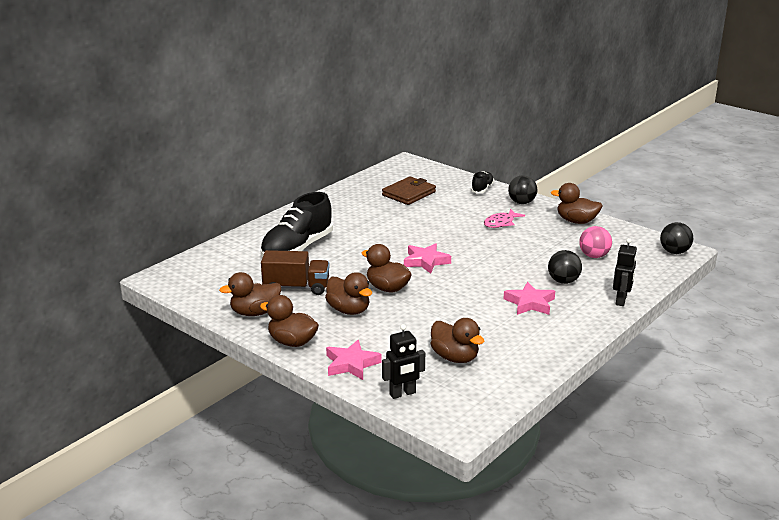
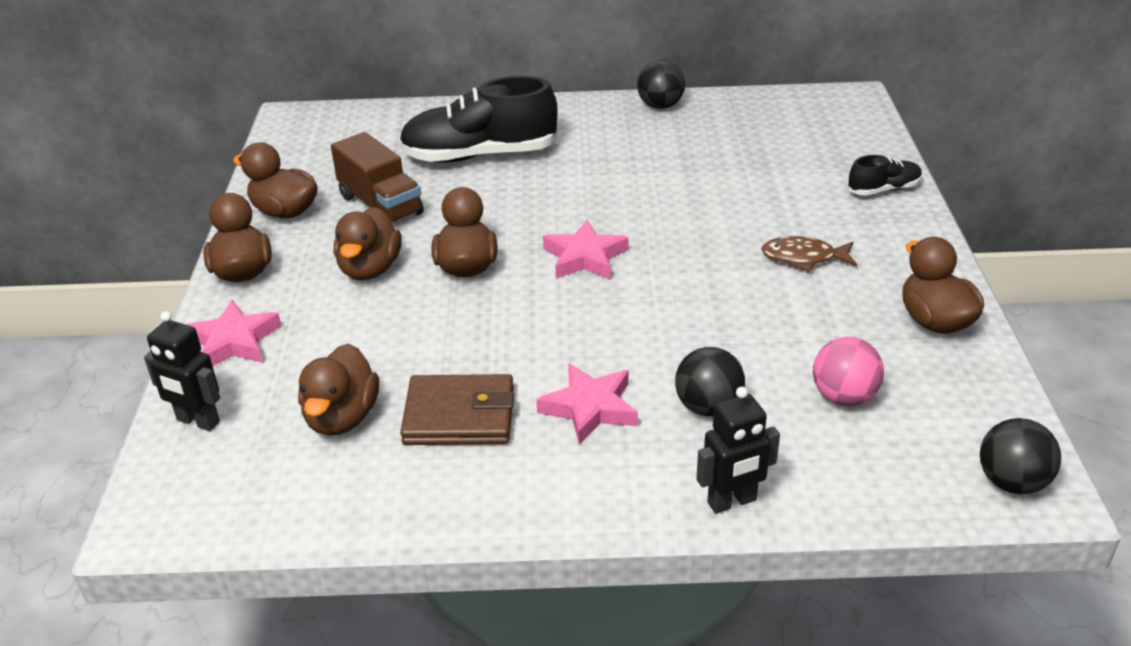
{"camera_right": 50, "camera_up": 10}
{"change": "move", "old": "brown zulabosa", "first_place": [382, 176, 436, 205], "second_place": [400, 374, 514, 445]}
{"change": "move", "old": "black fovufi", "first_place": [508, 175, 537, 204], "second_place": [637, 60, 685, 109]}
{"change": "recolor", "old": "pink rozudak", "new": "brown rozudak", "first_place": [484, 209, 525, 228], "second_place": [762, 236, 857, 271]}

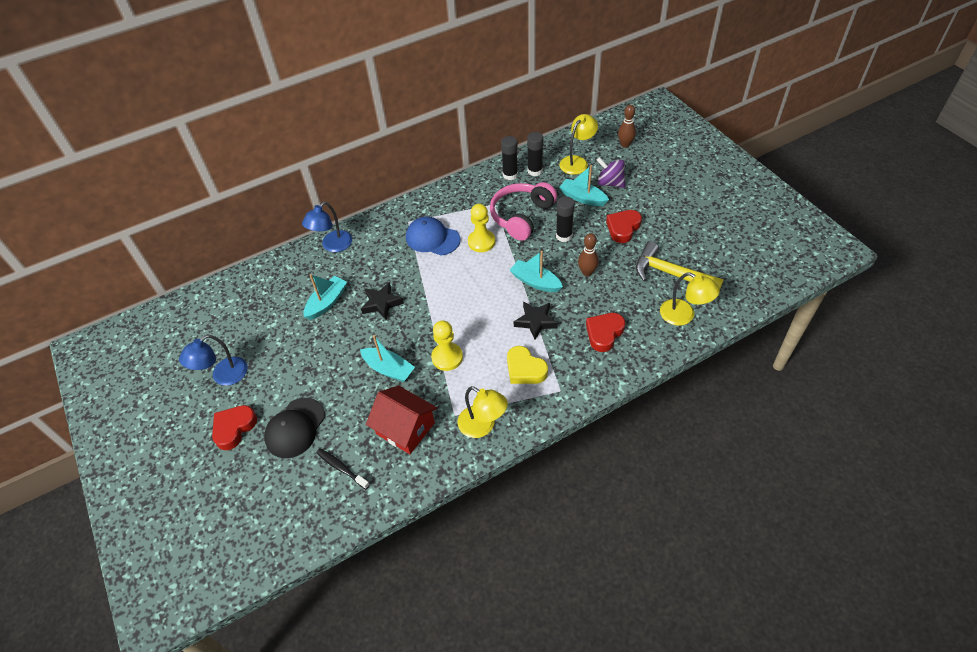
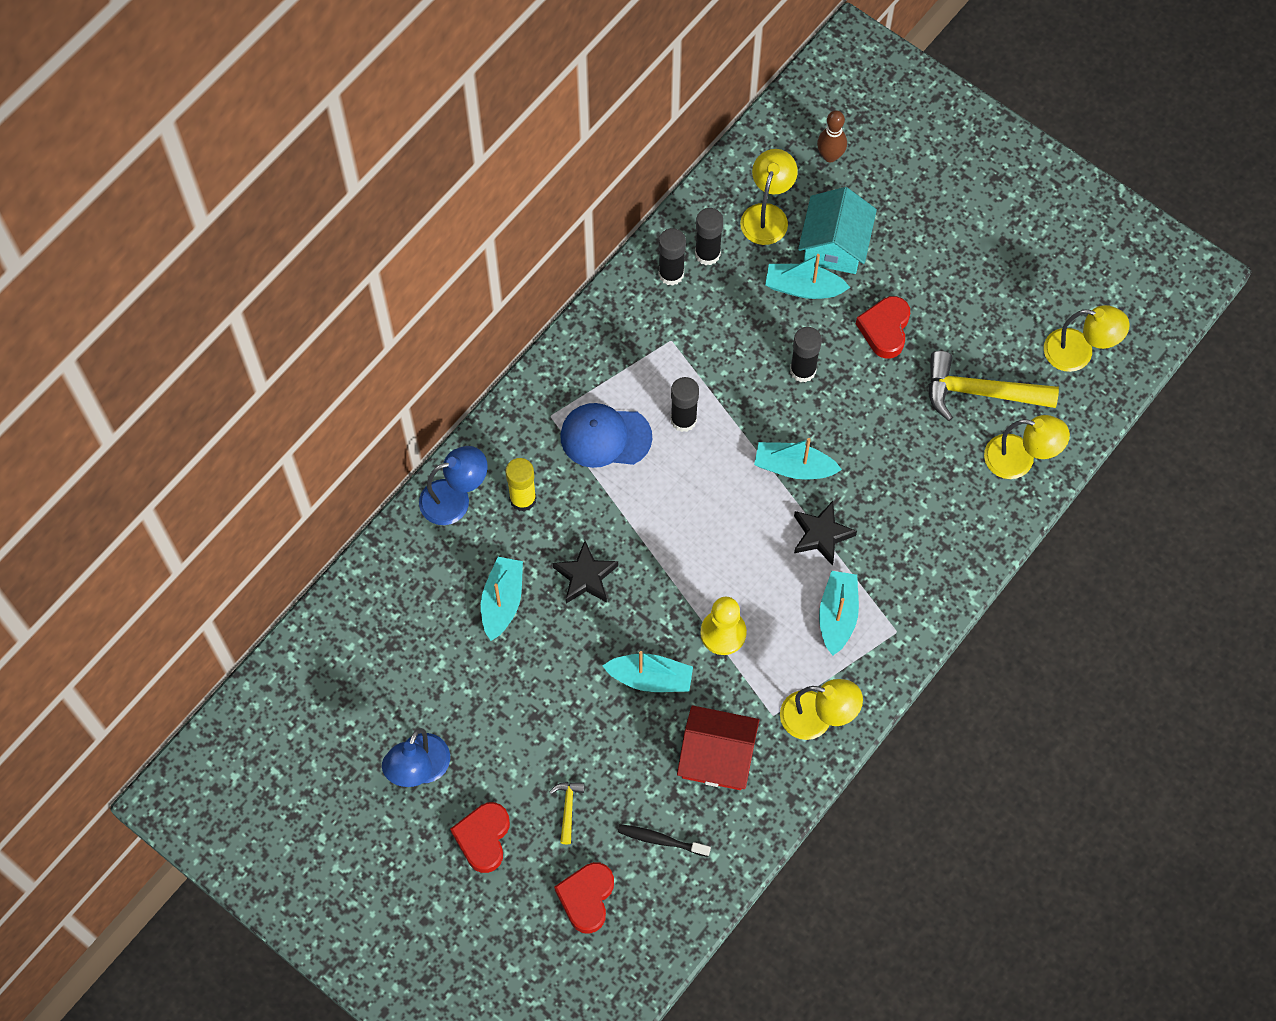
{"camera_right": -25, "camera_up": 15}
{"change": "rotate", "old": "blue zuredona", "first_place": [302, 201, 352, 252], "second_place": [419, 446, 487, 525], "degrees": -120}
{"change": "insert", "new": "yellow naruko", "second_place": [505, 458, 536, 512]}
{"change": "replace", "old": "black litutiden", "new": "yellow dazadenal", "first_place": [264, 398, 325, 458], "second_place": [549, 782, 585, 845]}
{"change": "move", "old": "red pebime", "first_place": [586, 313, 625, 352], "second_place": [554, 862, 614, 934]}
{"change": "replace", "old": "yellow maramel", "new": "black naruko", "first_place": [468, 204, 495, 252], "second_place": [671, 377, 699, 432]}
{"change": "replace", "old": "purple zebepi", "new": "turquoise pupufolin", "first_place": [597, 157, 625, 188], "second_place": [798, 187, 877, 274]}
{"change": "replace", "old": "yellow pebime", "new": "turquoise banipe", "first_place": [507, 346, 548, 384], "second_place": [819, 571, 859, 656]}
{"change": "insert", "new": "yellow zuredona", "second_place": [1044, 305, 1130, 372]}
{"change": "delete", "old": "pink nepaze", "first_place": [490, 182, 557, 241]}
{"change": "delete", "old": "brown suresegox", "first_place": [578, 233, 599, 276]}

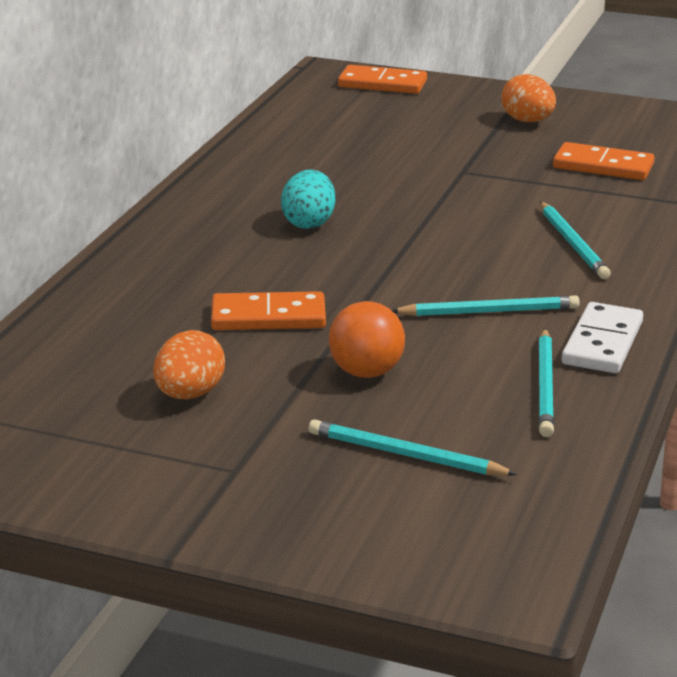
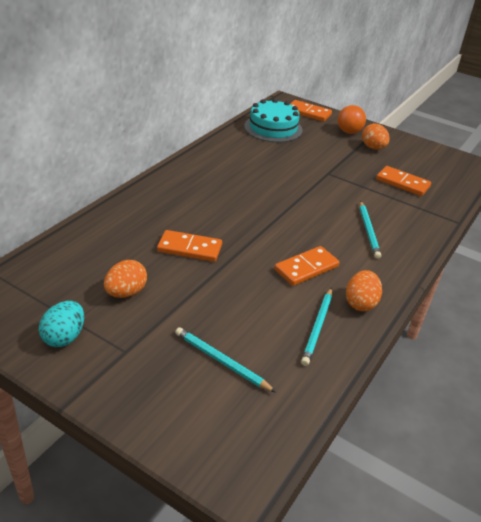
{"camera_right": 10, "camera_up": 10}
{"change": "move", "old": "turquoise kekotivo", "first_place": [281, 170, 336, 229], "second_place": [39, 301, 84, 347]}
{"change": "insert", "new": "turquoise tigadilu", "second_place": [244, 99, 303, 142]}
{"change": "replace", "old": "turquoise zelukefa", "new": "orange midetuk", "first_place": [392, 295, 580, 316], "second_place": [274, 246, 340, 286]}
{"change": "move", "old": "orange fovufi", "first_place": [329, 301, 405, 378], "second_place": [338, 105, 366, 134]}
{"change": "replace", "old": "white midetuk", "new": "orange kekotivo", "first_place": [561, 302, 643, 373], "second_place": [346, 270, 382, 311]}

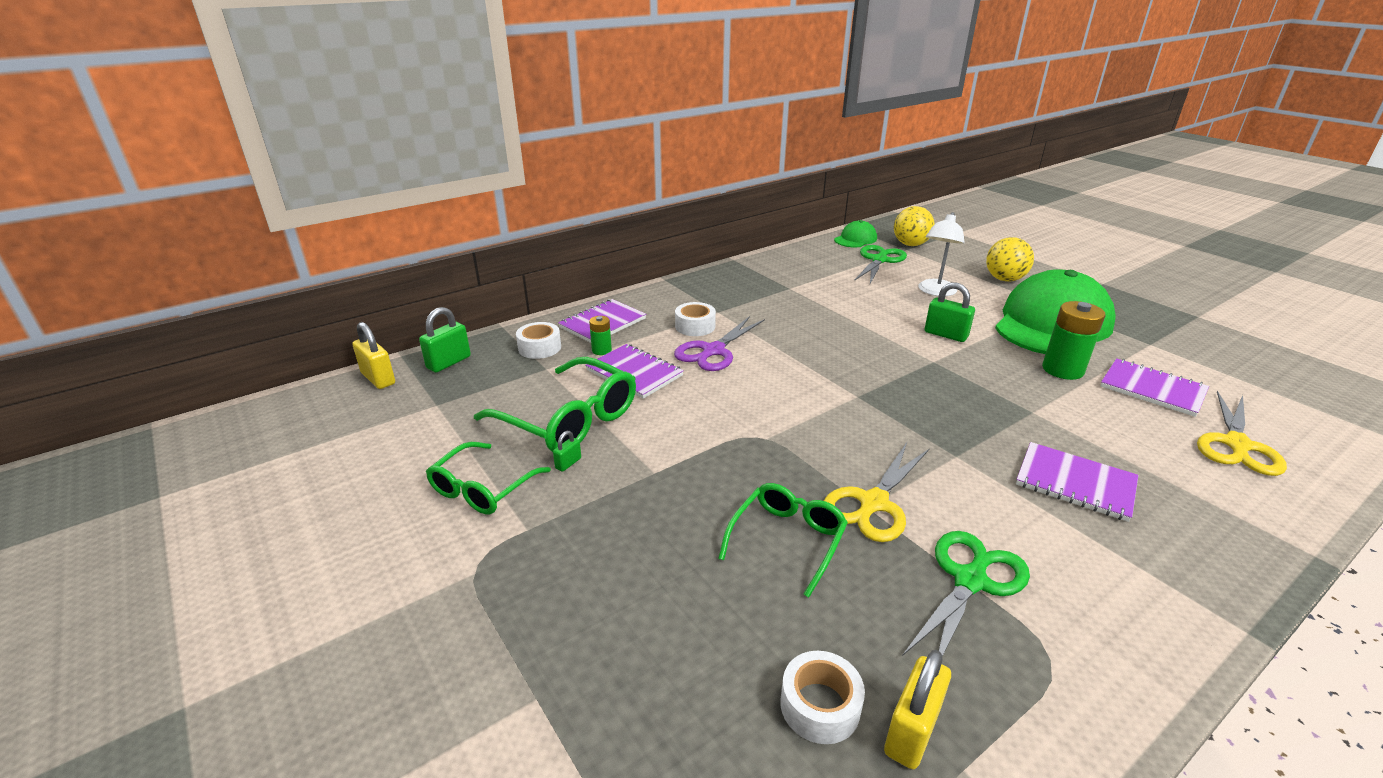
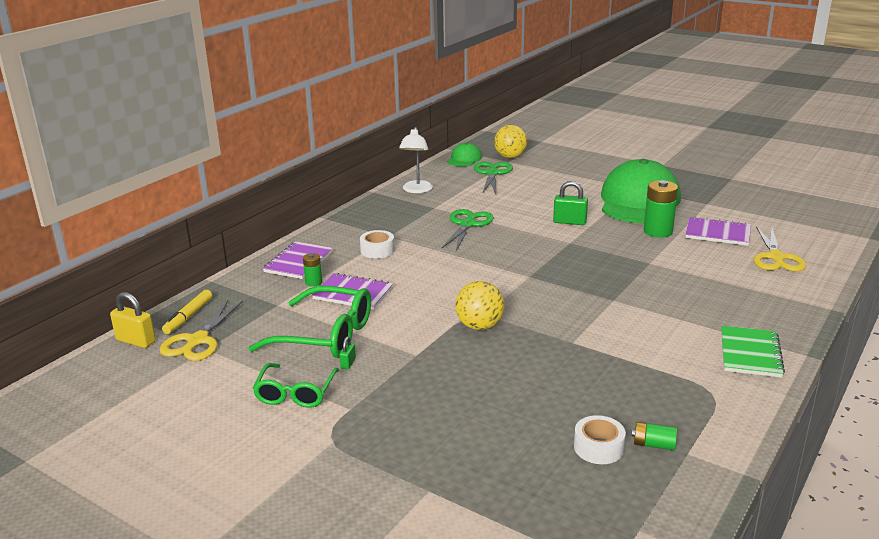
{"camera_right": -20, "camera_up": -5}
{"change": "move", "old": "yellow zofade", "first_place": [824, 442, 930, 542], "second_place": [160, 300, 243, 361]}
{"change": "replace", "old": "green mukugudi", "new": "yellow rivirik", "first_place": [419, 307, 471, 373], "second_place": [162, 290, 212, 334]}
{"change": "move", "old": "white zuredona", "first_place": [918, 212, 965, 296], "second_place": [399, 127, 433, 193]}
{"change": "move", "old": "green zofade", "first_place": [902, 531, 1030, 657], "second_place": [442, 209, 494, 251]}
{"change": "move", "old": "yellow fovufi", "first_place": [986, 237, 1034, 282], "second_place": [455, 281, 505, 330]}
{"change": "replace", "old": "yellow mukugudi", "new": "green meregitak", "first_place": [884, 650, 951, 769], "second_place": [632, 422, 677, 450]}
{"change": "insert", "new": "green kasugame", "second_place": [721, 326, 785, 378]}
{"change": "delete", "old": "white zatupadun", "first_place": [516, 322, 561, 359]}
{"change": "delete", "old": "purple zofade", "first_place": [674, 316, 765, 371]}
{"change": "delete", "old": "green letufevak", "first_place": [718, 483, 848, 598]}
{"change": "delete", "old": "purple kasugame", "first_place": [1016, 442, 1139, 522]}

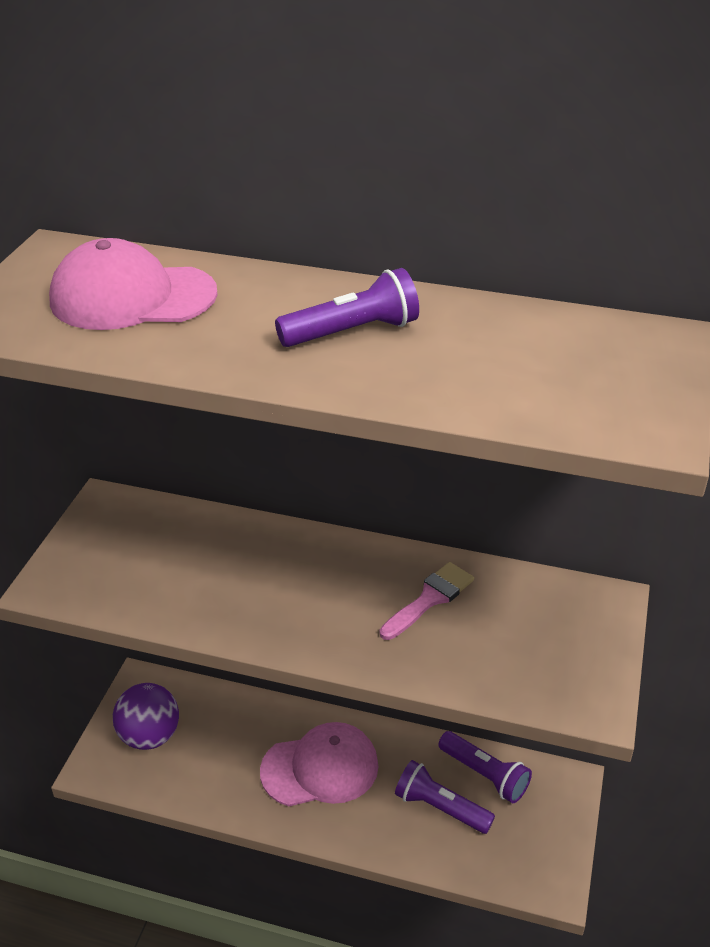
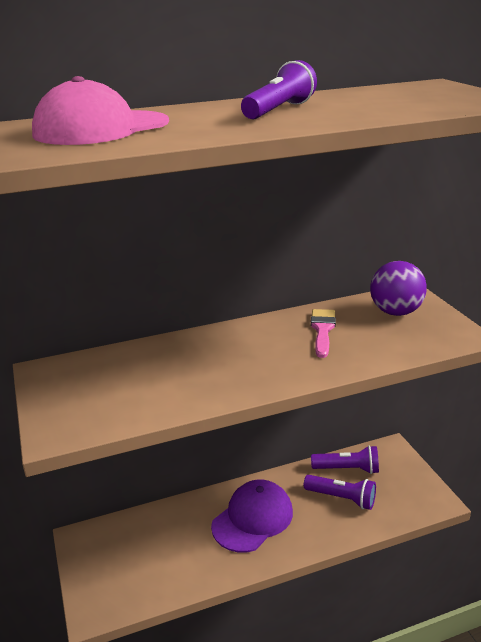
{"camera_right": -35, "camera_up": -10}
{"change": "recolor", "old": "pink litutiden", "new": "purple litutiden", "first_place": [260, 722, 379, 806], "second_place": [211, 479, 293, 553]}
{"change": "rotate", "old": "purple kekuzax", "first_place": [395, 760, 495, 834], "second_place": [304, 475, 376, 510], "degrees": -150}
{"change": "move", "old": "purple fovufi", "first_place": [113, 683, 179, 750], "second_place": [370, 261, 427, 316]}

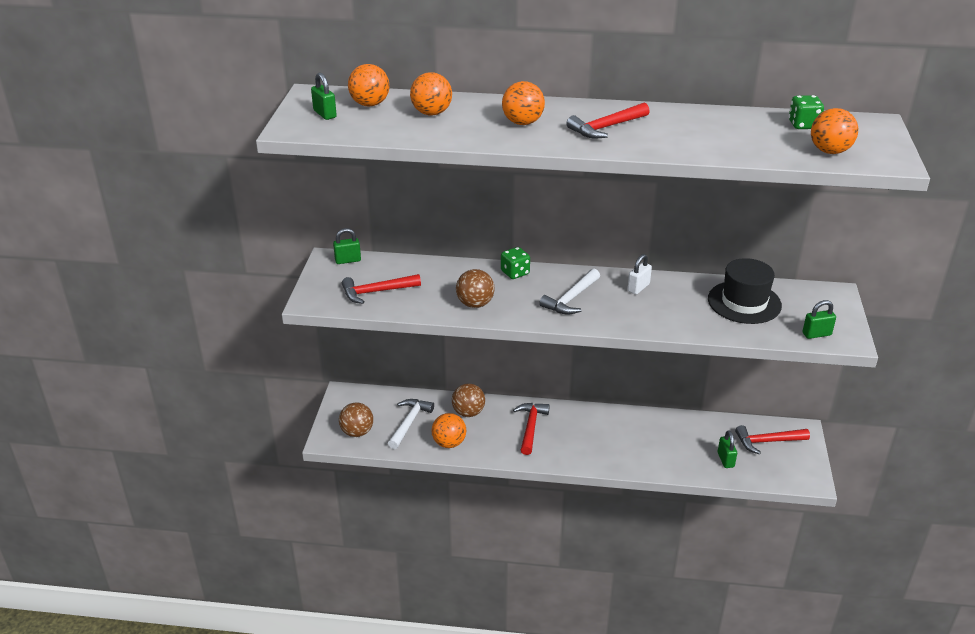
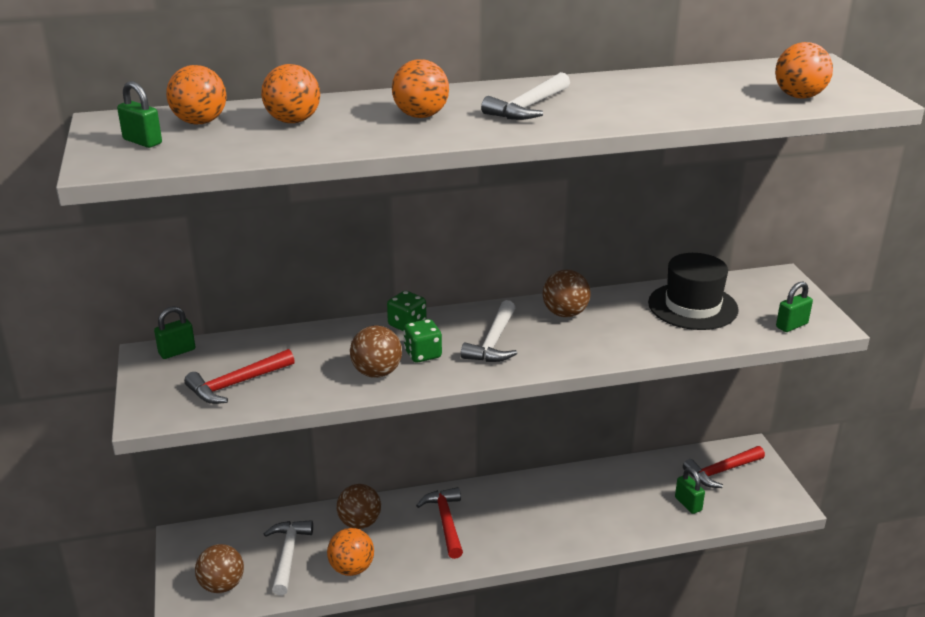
{"camera_right": -20, "camera_up": -5}
{"change": "move", "old": "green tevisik", "first_place": [788, 95, 824, 129], "second_place": [403, 319, 442, 362]}
{"change": "recolor", "old": "red dazadenal", "new": "white dazadenal", "first_place": [566, 103, 650, 138], "second_place": [481, 72, 570, 120]}
{"change": "replace", "old": "white mukugudi", "new": "brown fovufi", "first_place": [628, 254, 652, 295], "second_place": [542, 270, 591, 317]}

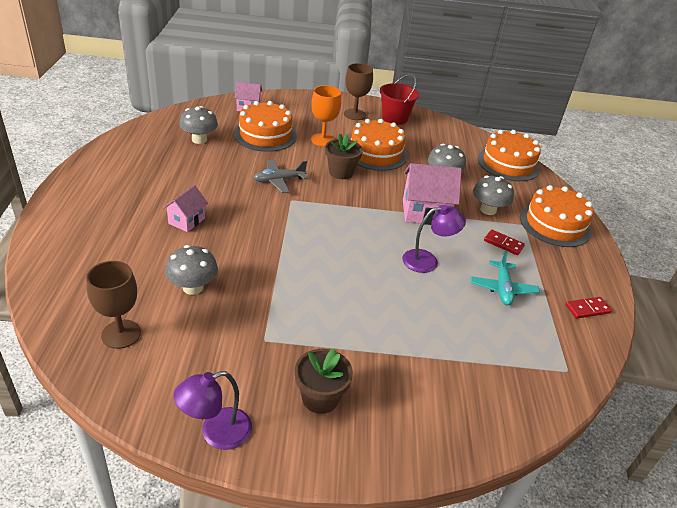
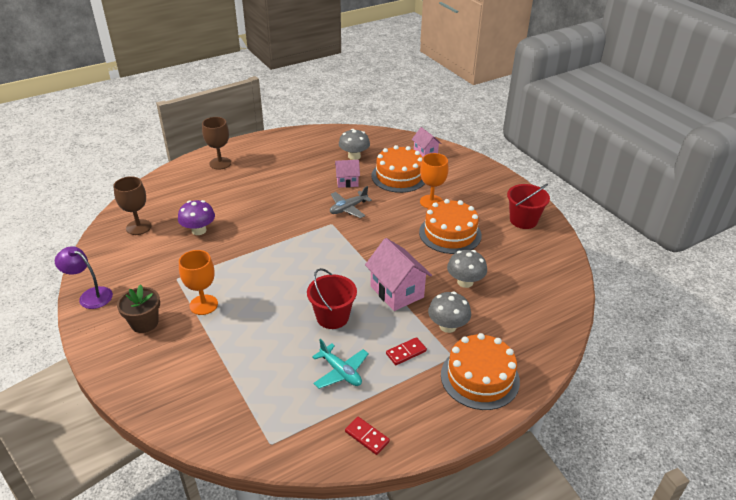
{"camera_right": 60, "camera_up": 0}
{"change": "recolor", "old": "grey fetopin", "new": "purple fetopin", "first_place": [165, 245, 218, 295], "second_place": [178, 200, 215, 235]}
{"change": "insert", "new": "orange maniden", "second_place": [179, 250, 218, 315]}
{"change": "move", "old": "brown maniden", "first_place": [344, 63, 373, 120], "second_place": [202, 117, 231, 170]}
{"change": "replace", "old": "purple zuredona", "new": "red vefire", "first_place": [402, 204, 466, 273], "second_place": [307, 268, 357, 329]}
{"change": "rotate", "old": "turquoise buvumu", "first_place": [470, 250, 540, 305], "second_place": [312, 339, 369, 389], "degrees": -105}
{"change": "rotate", "old": "grey buvumu", "first_place": [253, 160, 307, 193], "second_place": [330, 186, 372, 218], "degrees": -75}
{"change": "move", "old": "pink pupufolin", "first_place": [163, 185, 208, 232], "second_place": [335, 160, 360, 188]}
{"change": "rotate", "old": "red midetuk", "first_place": [484, 229, 525, 255], "second_place": [386, 337, 427, 365], "degrees": 60}
{"change": "delete", "old": "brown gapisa", "first_place": [325, 134, 363, 179]}
{"change": "delete", "old": "orange tigadilu", "first_place": [478, 130, 541, 181]}

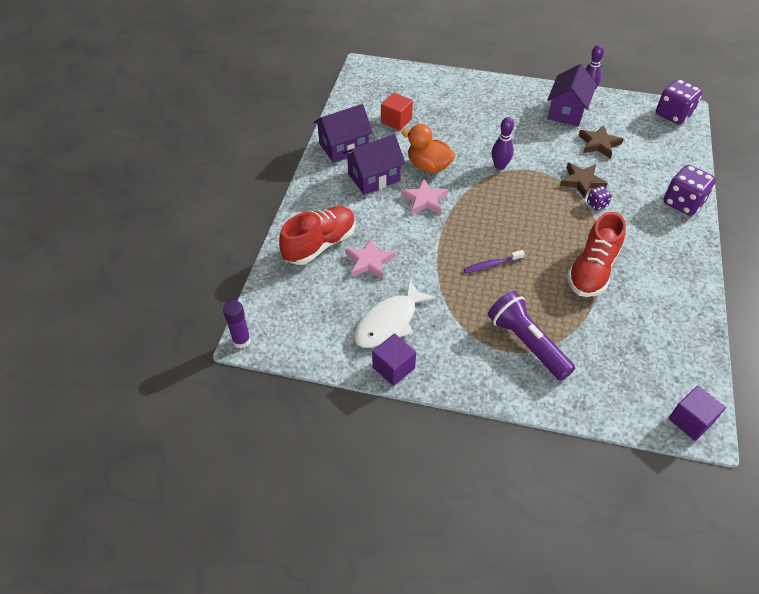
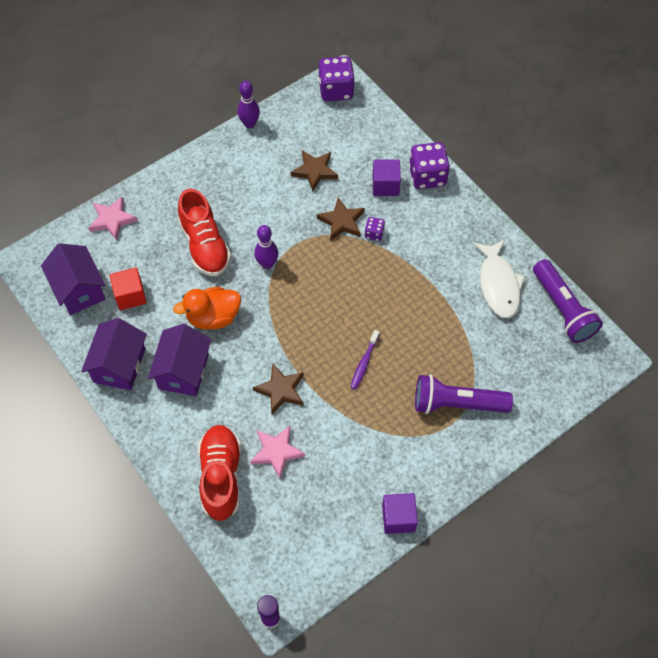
{"camera_right": -50, "camera_up": 10}
{"change": "move", "old": "purple pupufolin", "first_place": [547, 64, 597, 127], "second_place": [41, 243, 106, 315]}
{"change": "move", "old": "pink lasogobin", "first_place": [401, 178, 448, 214], "second_place": [88, 197, 138, 240]}
{"change": "move", "old": "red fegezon", "first_place": [567, 212, 626, 297], "second_place": [178, 189, 231, 276]}
{"change": "insert", "new": "brown lasogobin", "second_place": [253, 364, 304, 414]}
{"change": "move", "old": "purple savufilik", "first_place": [668, 385, 726, 441], "second_place": [373, 160, 401, 196]}
{"change": "move", "old": "white rozudak", "first_place": [354, 279, 436, 348], "second_place": [473, 240, 525, 318]}
{"change": "insert", "new": "purple kekuzax", "second_place": [533, 259, 603, 343]}

